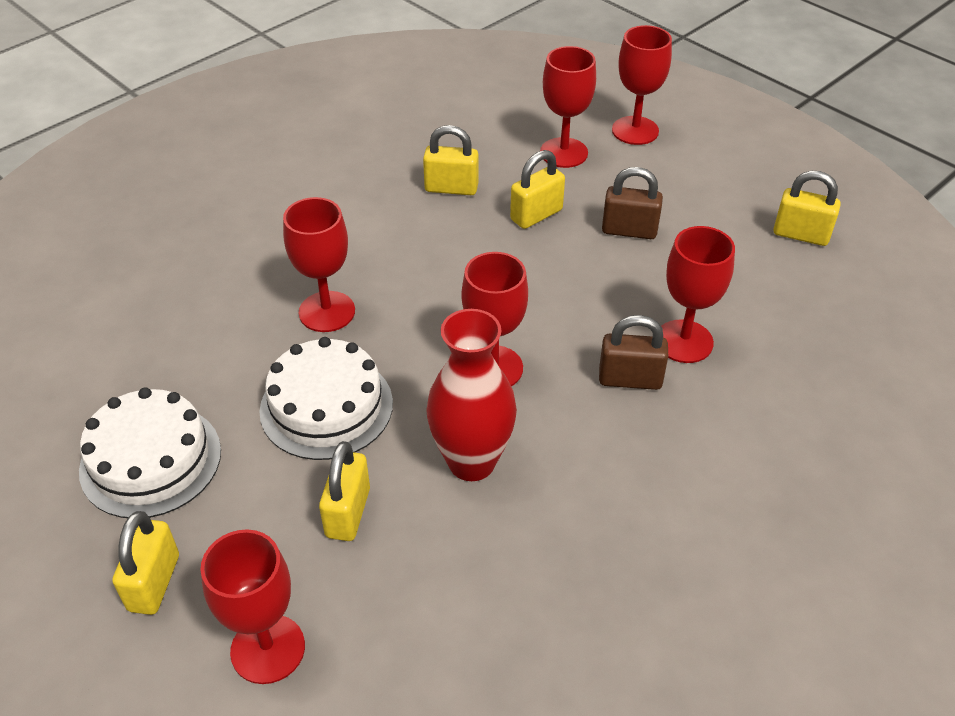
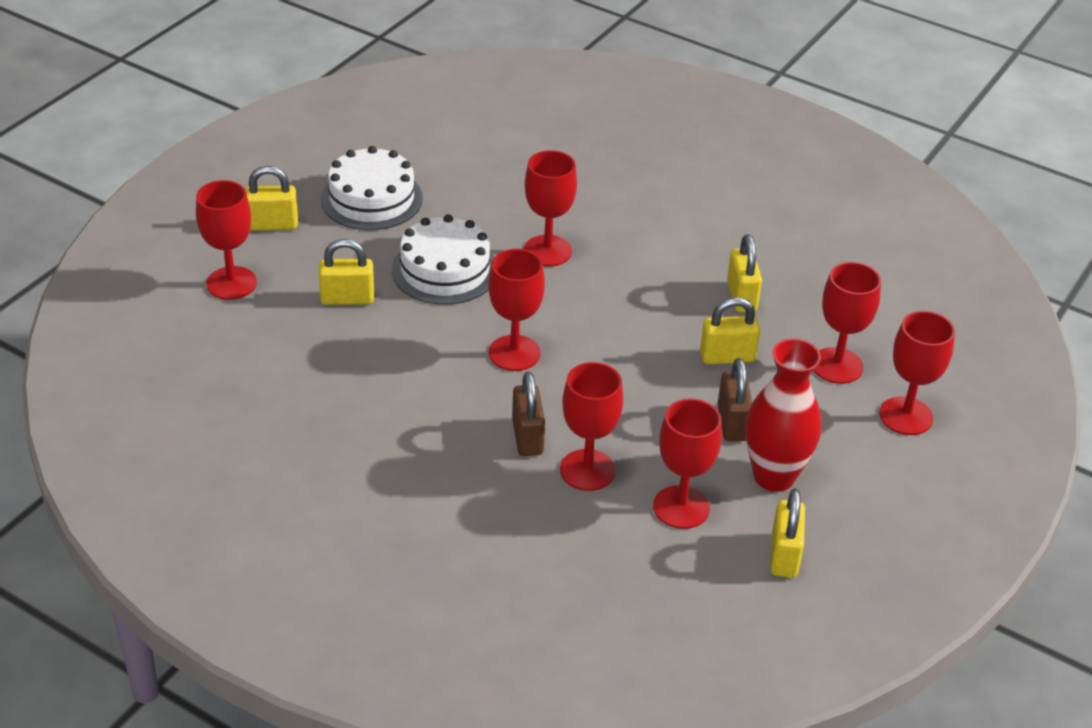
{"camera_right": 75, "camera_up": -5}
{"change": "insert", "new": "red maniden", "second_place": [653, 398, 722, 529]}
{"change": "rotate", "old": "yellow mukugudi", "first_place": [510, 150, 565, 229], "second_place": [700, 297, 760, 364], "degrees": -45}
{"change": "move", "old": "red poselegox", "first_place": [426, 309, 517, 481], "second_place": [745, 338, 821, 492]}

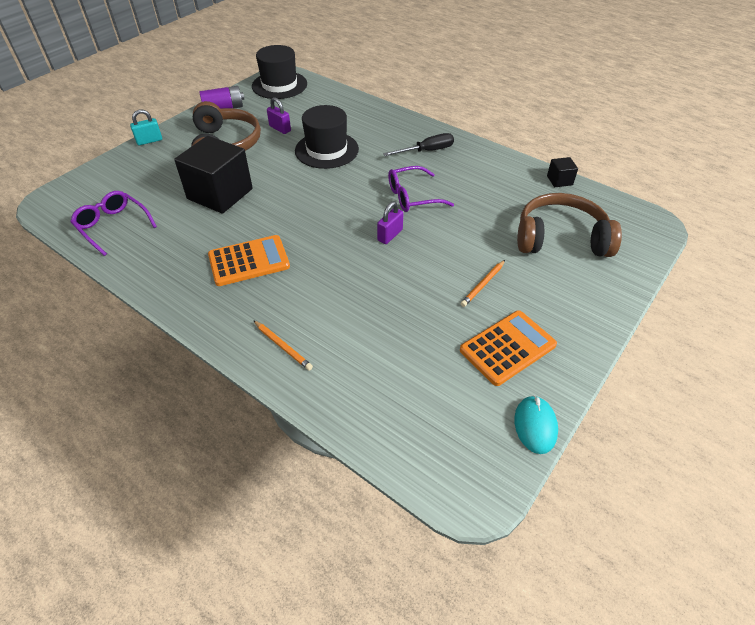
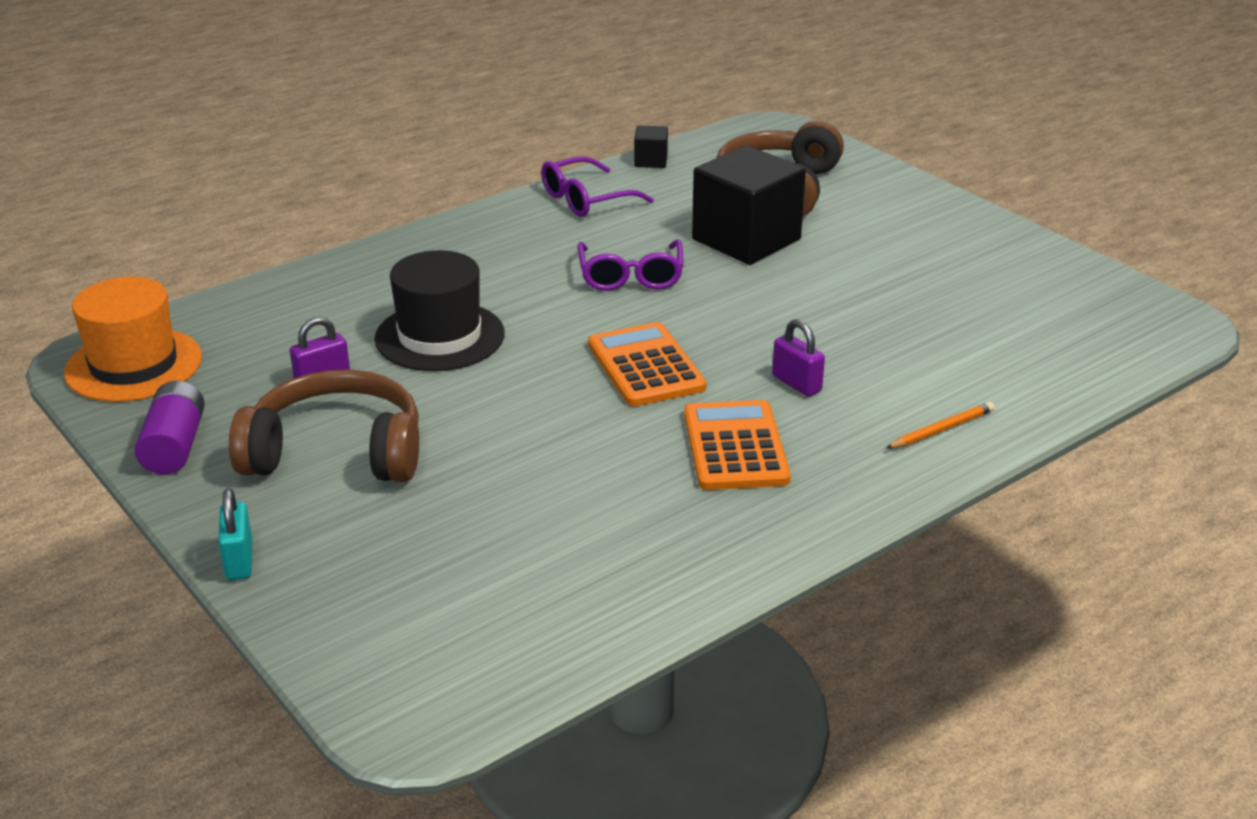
{"camera_right": -75, "camera_up": -15}
{"change": "recolor", "old": "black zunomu", "new": "orange zunomu", "first_place": [252, 45, 307, 99], "second_place": [64, 276, 202, 402]}
{"change": "move", "old": "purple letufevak", "first_place": [71, 191, 157, 256], "second_place": [541, 156, 654, 216]}
{"change": "move", "old": "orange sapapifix", "first_place": [460, 310, 557, 386], "second_place": [588, 322, 706, 406]}
{"change": "move", "old": "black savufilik", "first_place": [174, 136, 253, 214], "second_place": [692, 145, 806, 265]}
{"change": "move", "old": "purple mukugudi", "first_place": [377, 201, 404, 244], "second_place": [772, 319, 825, 397]}
{"change": "delete", "old": "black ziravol", "first_place": [383, 133, 454, 156]}
{"change": "delete", "old": "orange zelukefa", "first_place": [460, 260, 505, 307]}
{"change": "delete", "old": "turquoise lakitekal", "first_place": [514, 395, 558, 454]}

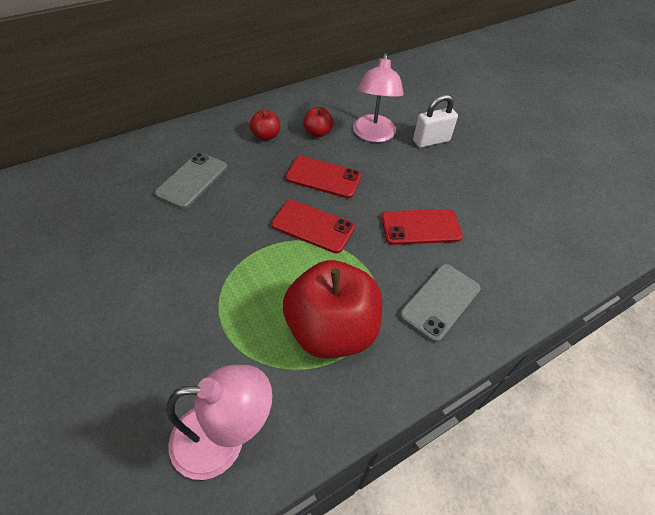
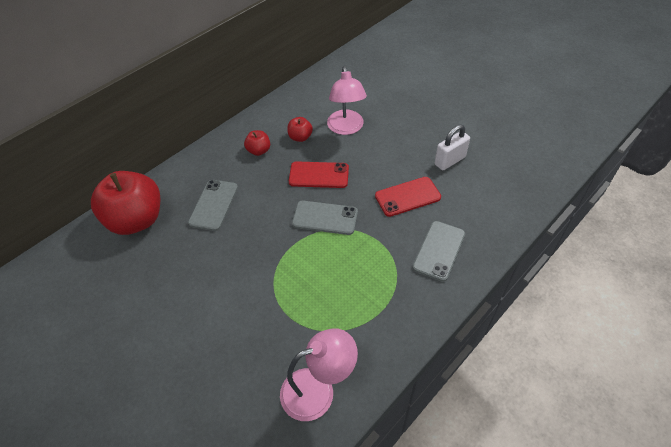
{"camera_right": -10, "camera_up": 0}
{"change": "move", "old": "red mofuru", "first_place": [283, 260, 382, 359], "second_place": [91, 171, 160, 235]}
{"change": "recolor", "old": "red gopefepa", "new": "grey gopefepa", "first_place": [271, 200, 355, 253], "second_place": [292, 201, 358, 235]}
{"change": "move", "old": "white mukugudi", "first_place": [413, 95, 458, 148], "second_place": [435, 125, 470, 171]}

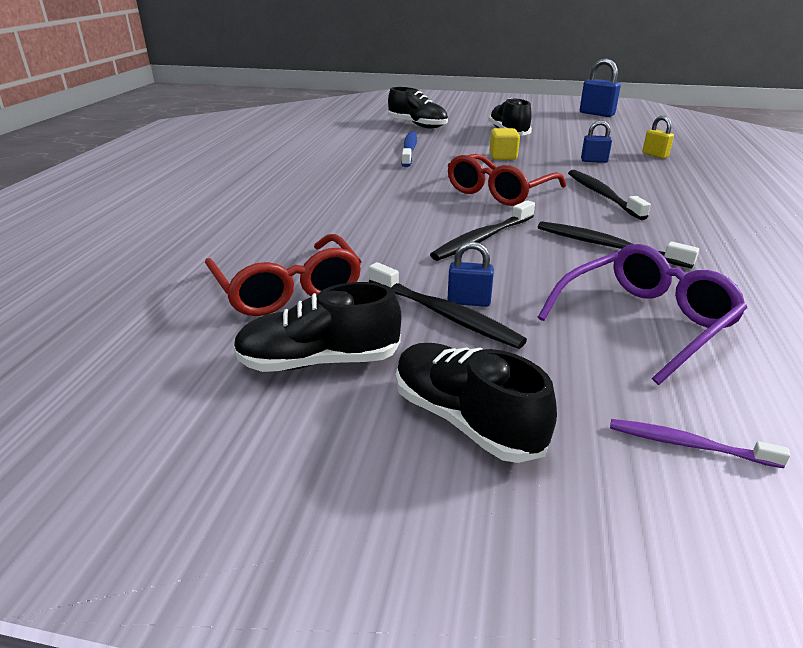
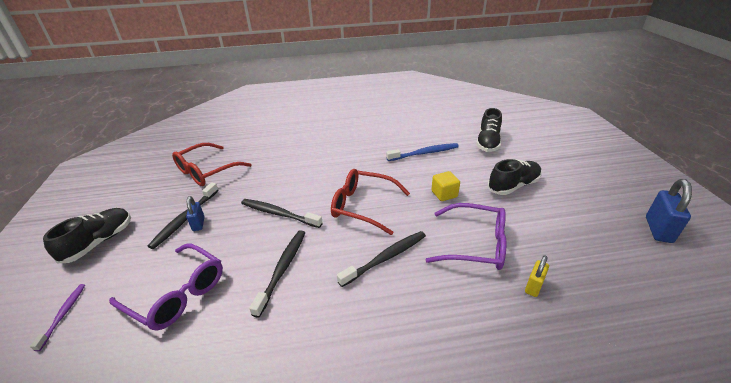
{"camera_right": 70, "camera_up": 5}
{"change": "replace", "old": "blue mukugudi", "new": "purple letufevak", "first_place": [581, 120, 612, 163], "second_place": [426, 203, 506, 270]}
{"change": "delete", "old": "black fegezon", "first_place": [233, 282, 402, 372]}

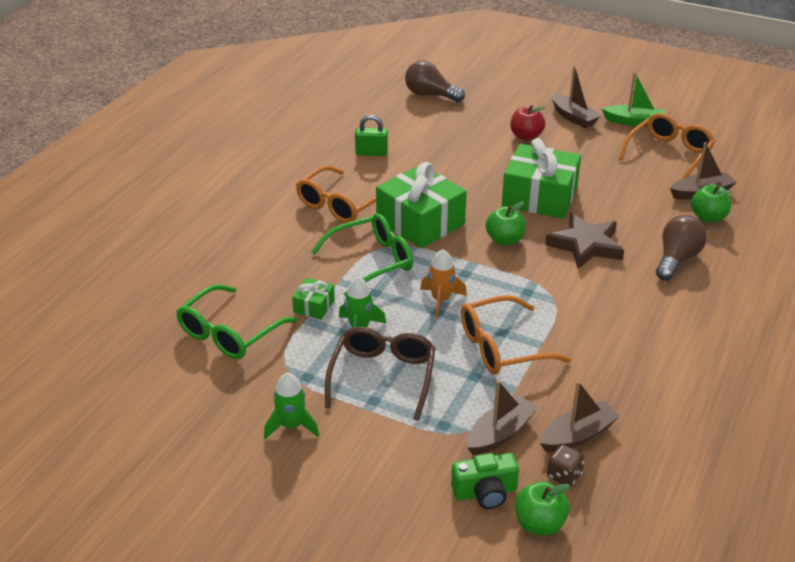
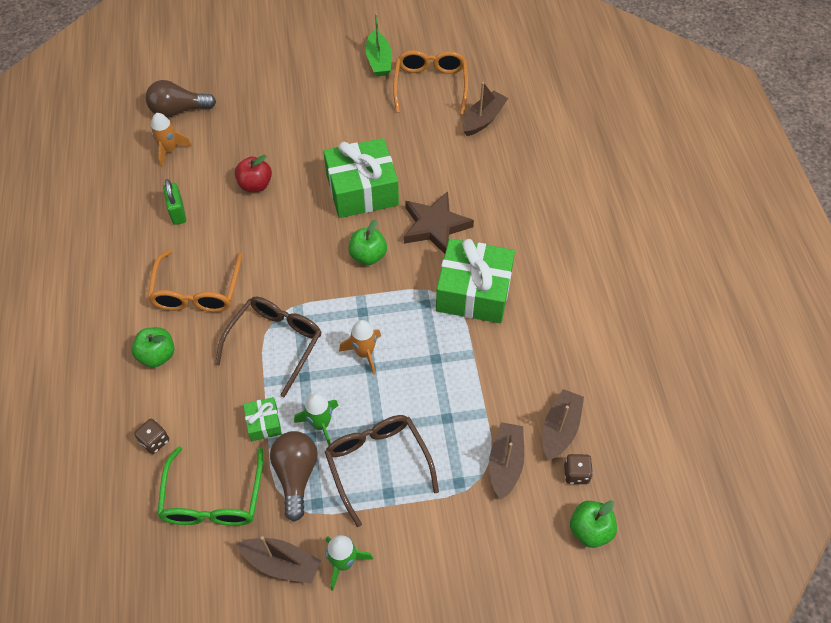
{"camera_right": -35, "camera_up": 20}
{"change": "move", "old": "green mofuru", "first_place": [691, 184, 732, 222], "second_place": [131, 327, 175, 368]}
{"change": "insert", "new": "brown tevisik", "second_place": [134, 419, 169, 454]}
{"change": "insert", "new": "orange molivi", "second_place": [151, 113, 192, 167]}
{"change": "rotate", "old": "green mukugudi", "first_place": [355, 115, 388, 156], "second_place": [163, 179, 186, 225], "degrees": -75}
{"change": "recolor", "old": "green letufevak", "new": "brown letufevak", "first_place": [311, 213, 413, 297], "second_place": [215, 297, 322, 398]}
{"change": "move", "old": "red mofuru", "first_place": [510, 105, 545, 140], "second_place": [235, 155, 272, 192]}
{"change": "move", "old": "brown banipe", "first_place": [552, 66, 601, 128], "second_place": [237, 536, 321, 584]}
{"change": "move", "old": "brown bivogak", "first_place": [656, 215, 707, 281], "second_place": [270, 431, 317, 522]}
{"change": "rotate", "old": "green banipe", "first_place": [601, 72, 665, 127], "second_place": [366, 13, 392, 76], "degrees": 105}
{"change": "move", "old": "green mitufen", "first_place": [376, 162, 467, 248], "second_place": [436, 239, 515, 323]}
{"change": "delete", "old": "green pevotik", "first_place": [451, 453, 519, 509]}
{"change": "delete", "old": "orange letufevak", "first_place": [461, 295, 571, 374]}

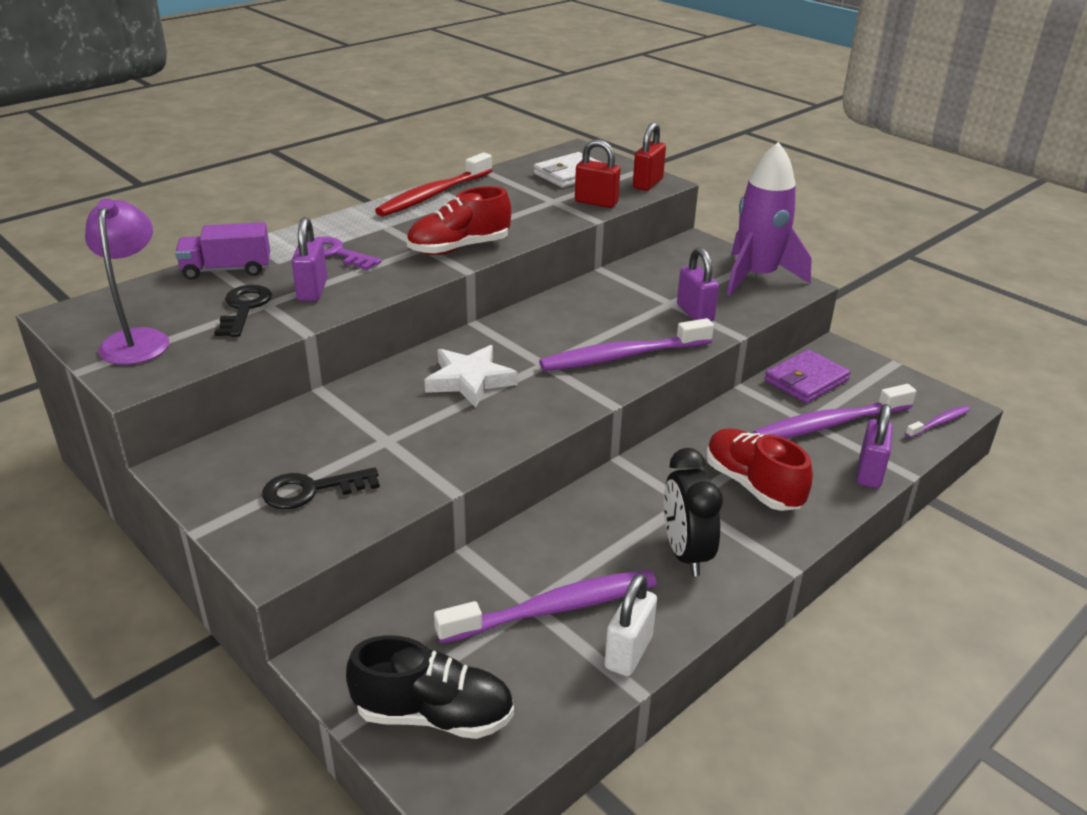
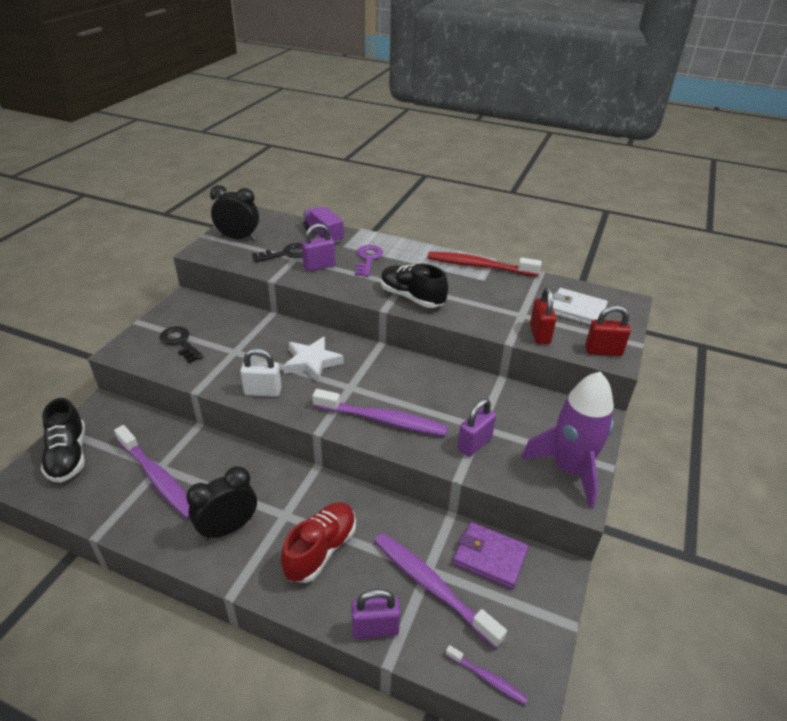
{"camera_right": 65, "camera_up": 5}
{"change": "replace", "old": "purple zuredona", "new": "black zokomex", "first_place": [85, 198, 169, 365], "second_place": [210, 185, 259, 240]}
{"change": "move", "old": "white mukugudi", "first_place": [605, 574, 657, 677], "second_place": [240, 348, 282, 397]}
{"change": "rotate", "old": "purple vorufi", "first_place": [539, 318, 714, 371], "second_place": [312, 389, 448, 436], "degrees": 150}
{"change": "recolor", "old": "red fegezon", "new": "black fegezon", "first_place": [407, 186, 511, 255], "second_place": [381, 263, 448, 308]}

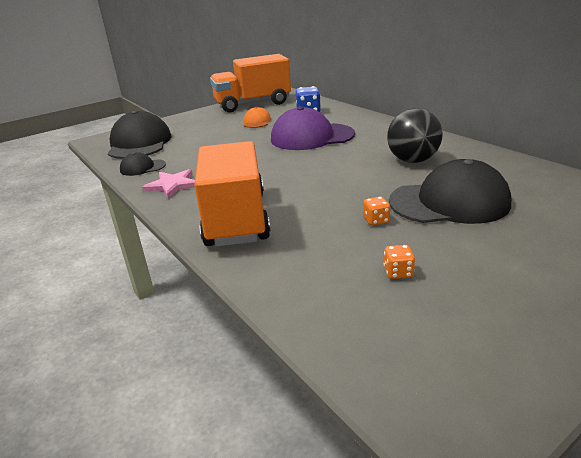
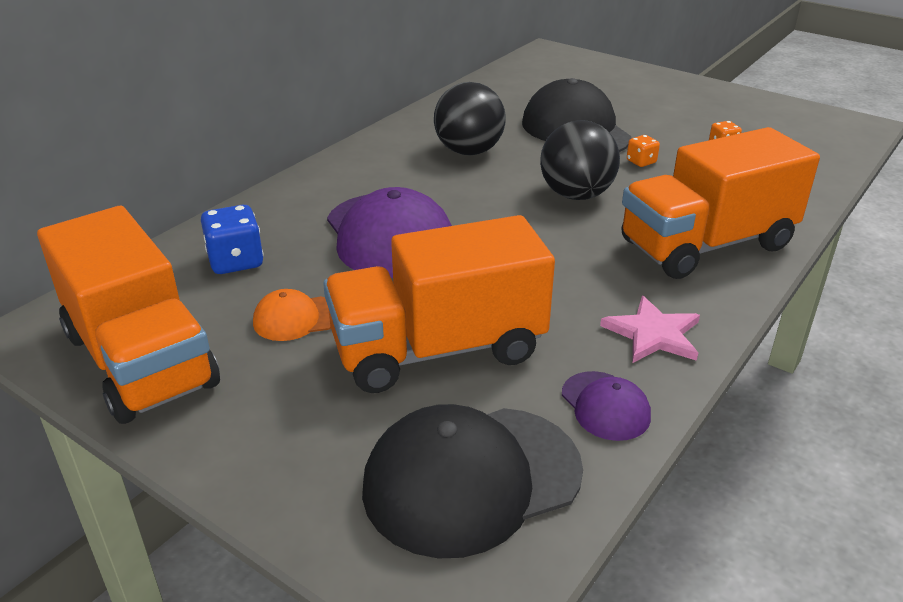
{"camera_right": -110, "camera_up": 5}
{"change": "insert", "new": "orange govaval", "second_place": [323, 215, 555, 393]}
{"change": "insert", "new": "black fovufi", "second_place": [540, 120, 620, 200]}
{"change": "recolor", "old": "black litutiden", "new": "purple litutiden", "first_place": [120, 152, 166, 176], "second_place": [562, 371, 651, 441]}

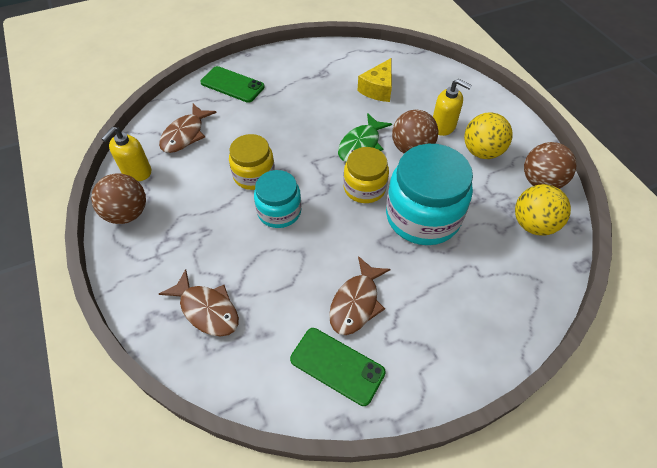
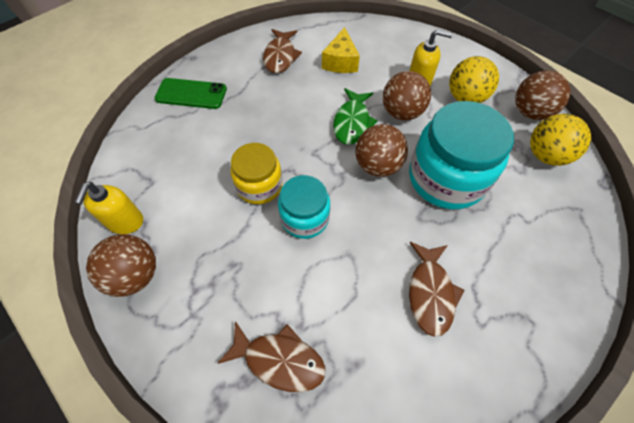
{"camera_right": -20, "camera_up": 5}
{"change": "move", "old": "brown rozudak", "first_place": [159, 104, 217, 153], "second_place": [263, 29, 302, 73]}
{"change": "replace", "old": "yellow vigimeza", "new": "brown fovufi", "first_place": [343, 147, 389, 203], "second_place": [355, 124, 408, 177]}
{"change": "delete", "old": "green gopefepa", "first_place": [290, 328, 386, 406]}

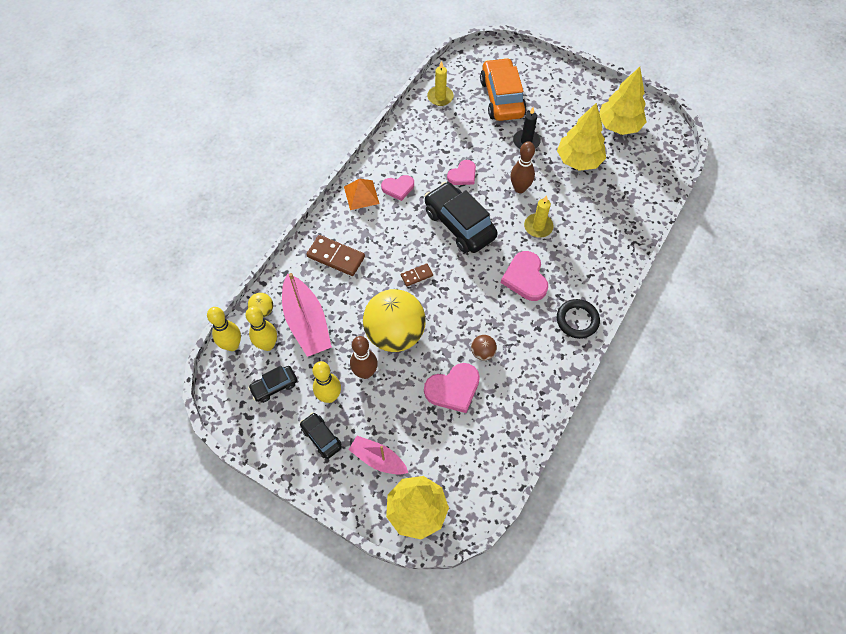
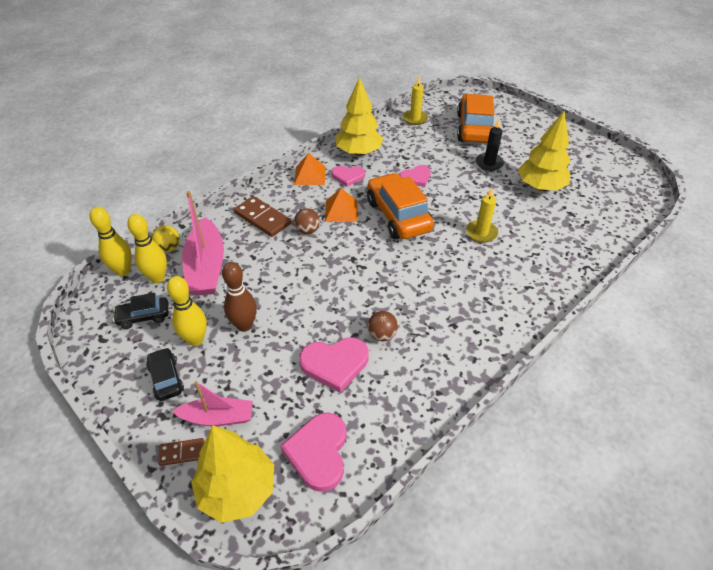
{"camera_right": 15, "camera_up": -15}
{"change": "move", "old": "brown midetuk", "first_place": [401, 263, 433, 286], "second_place": [158, 438, 204, 466]}
{"change": "rotate", "old": "pink banipe", "first_place": [348, 436, 408, 475], "second_place": [172, 381, 253, 426], "degrees": 135}
{"change": "move", "old": "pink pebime", "first_place": [501, 251, 548, 301], "second_place": [280, 412, 347, 492]}
{"change": "insert", "new": "brown fovufi", "second_place": [294, 208, 320, 234]}
{"change": "insert", "new": "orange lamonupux", "second_place": [325, 188, 358, 222]}
{"change": "move", "old": "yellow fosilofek", "first_place": [599, 67, 646, 135], "second_place": [335, 77, 383, 156]}
{"change": "recolor", "old": "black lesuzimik", "new": "orange lesuzimik", "first_place": [424, 182, 498, 253], "second_place": [367, 173, 434, 239]}
{"change": "delete", "old": "yellow fovufi", "first_place": [363, 289, 426, 352]}
{"change": "delete", "old": "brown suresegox", "first_place": [510, 141, 535, 193]}
{"change": "delete", "old": "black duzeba", "first_place": [557, 299, 600, 339]}

